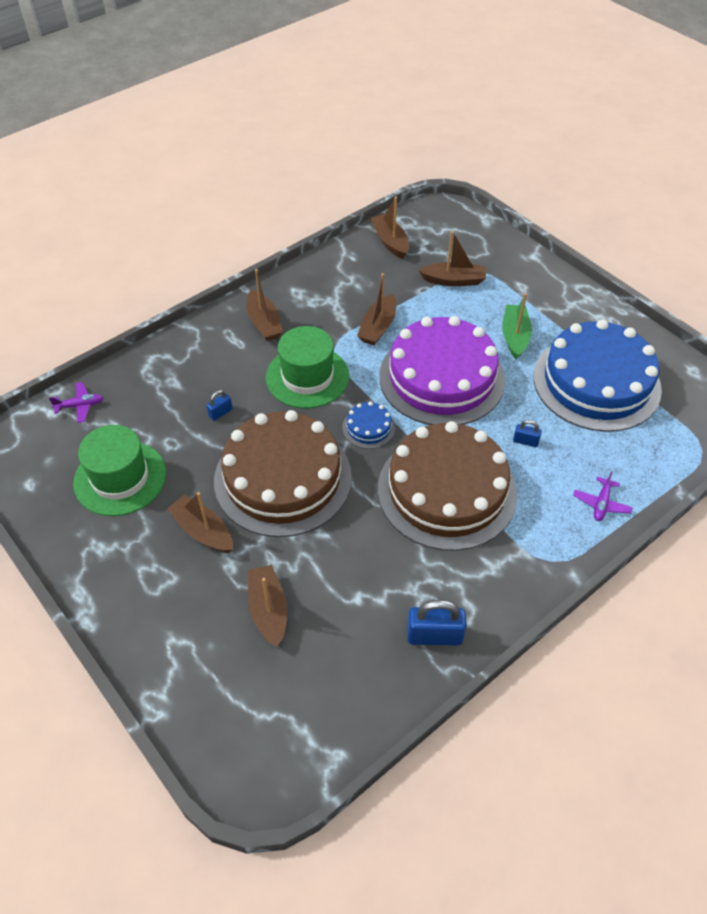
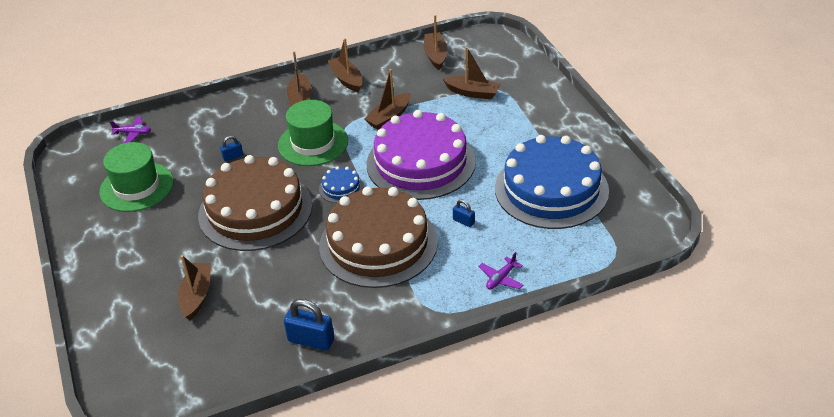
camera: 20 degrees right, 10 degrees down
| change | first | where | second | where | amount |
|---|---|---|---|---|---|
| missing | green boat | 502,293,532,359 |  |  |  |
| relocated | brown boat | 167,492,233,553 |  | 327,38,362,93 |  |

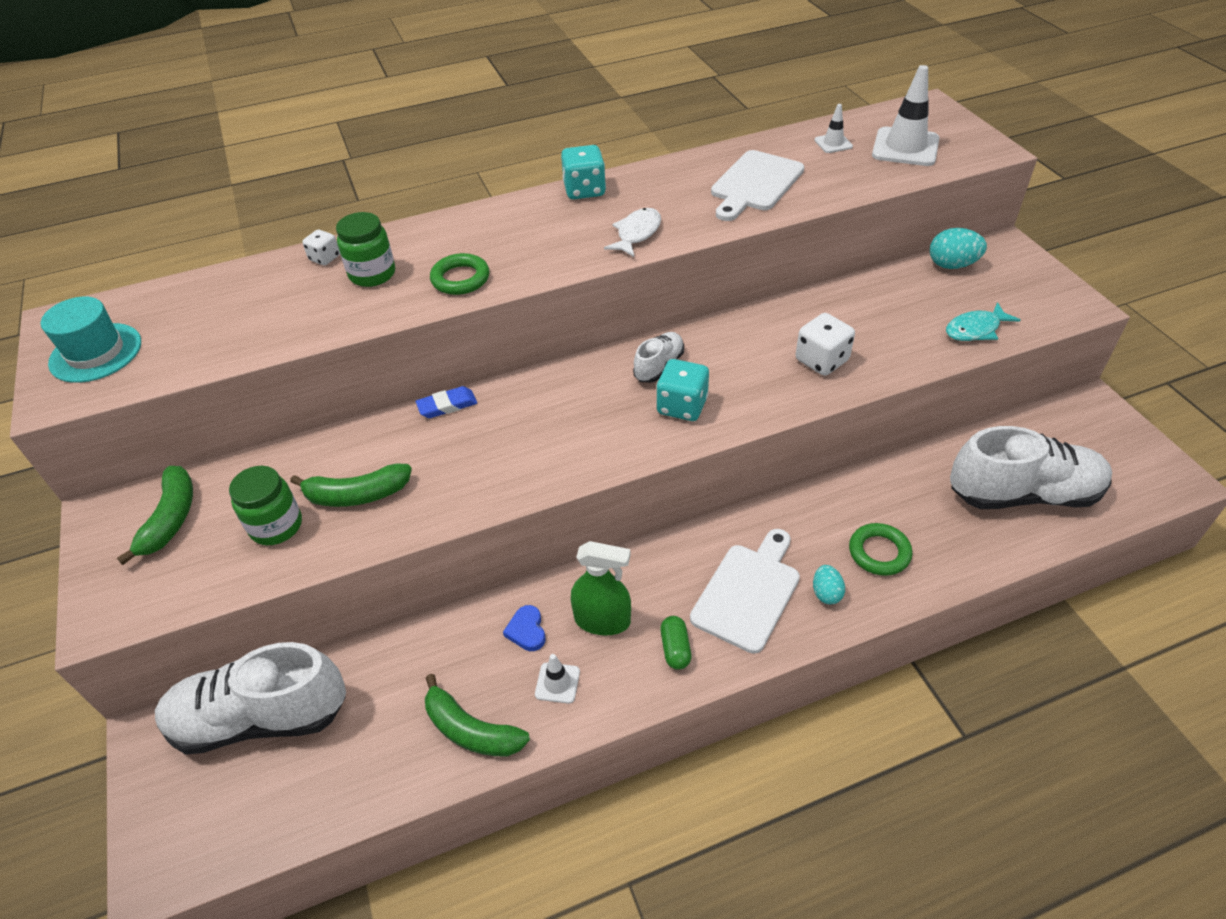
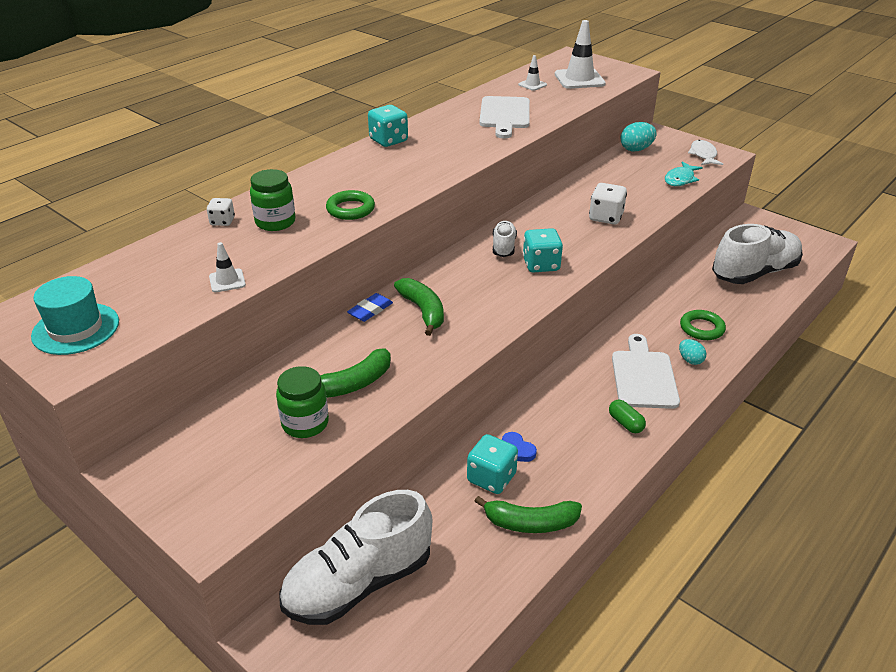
camera: 30 degrees left, 10 degrees down
| change | first | where | second | where | amount |
|---|---|---|---|---|---|
| missing | green spray bottle | 571,541,631,635 |  |  |  |
| appeared |  |  | turquoise dice | 467,434,518,494 |  |
| relocated | green banana | 117,466,193,565 |  | 394,278,444,336 |  |
| relocated | white traffic cone | 535,654,580,704 |  | 209,242,246,292 |  |
| relocated | white fish | 604,208,661,257 |  | 688,140,723,165 |  |

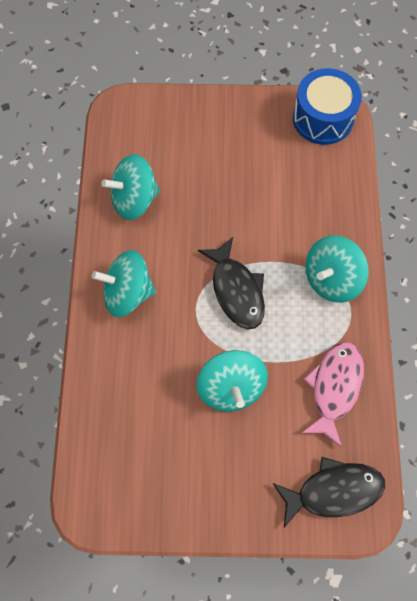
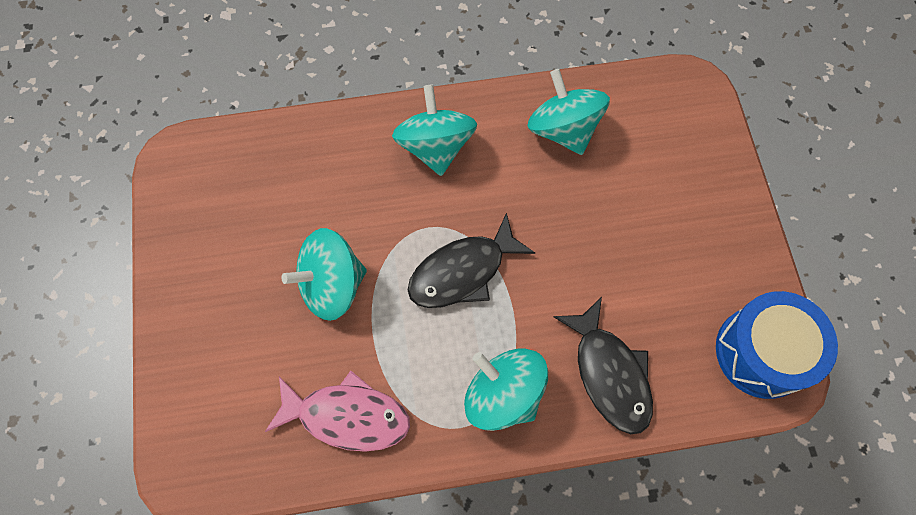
camera: 80 degrees right, 0 degrees up
| change | first | where | second | where | amount |
|---|---|---|---|---|---|
| relocated | black fish | 273,457,385,528 |  | 554,297,653,434 |  |

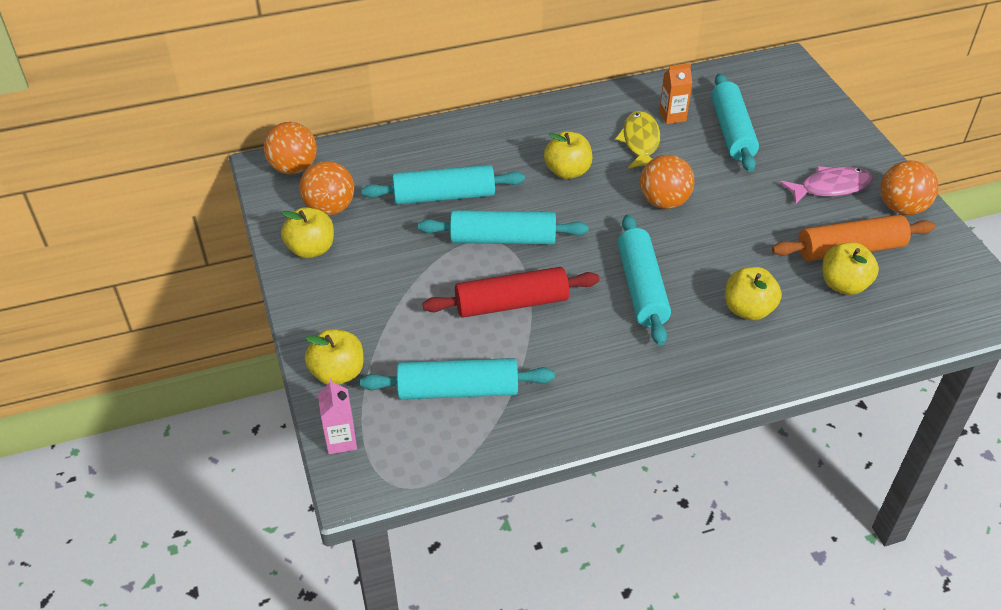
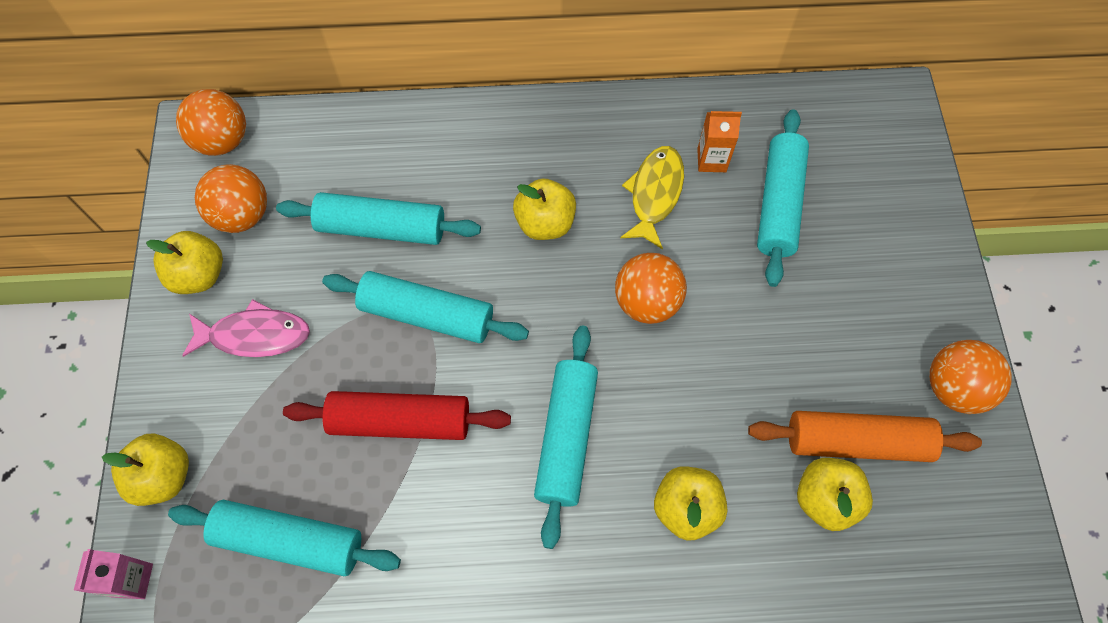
camera: 15 degrees right, 20 degrees up
| change | first | where | second | where | amount |
|---|---|---|---|---|---|
| relocated | pink fish | 780,166,873,204 |  | 182,299,310,357 |  |

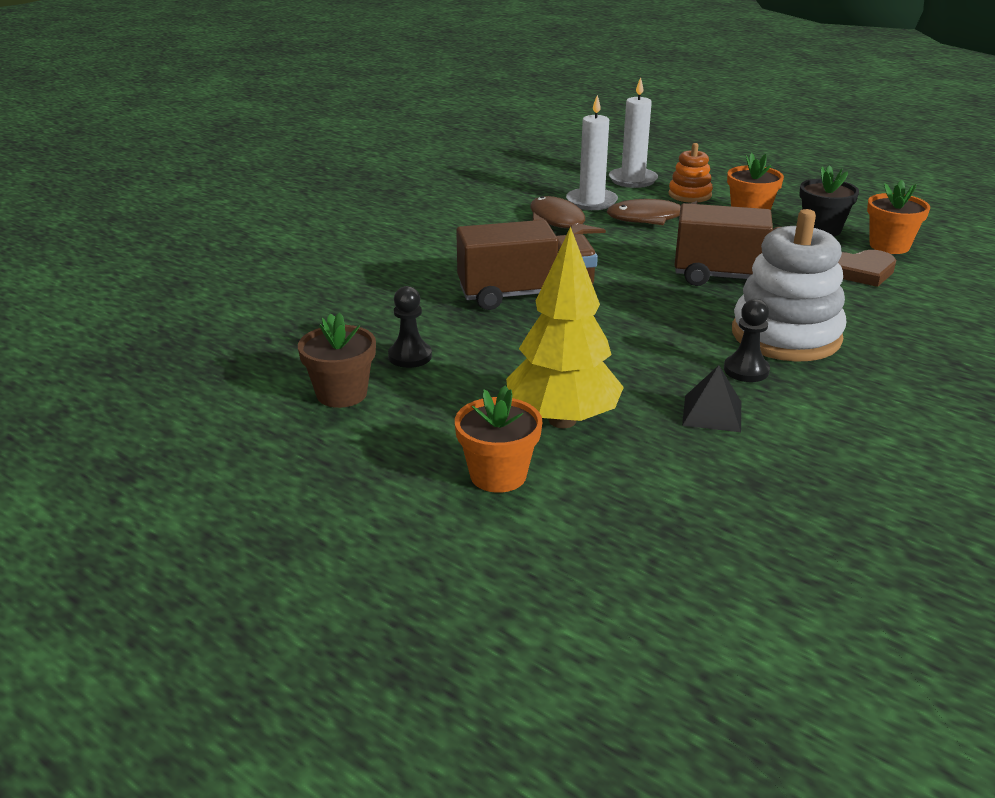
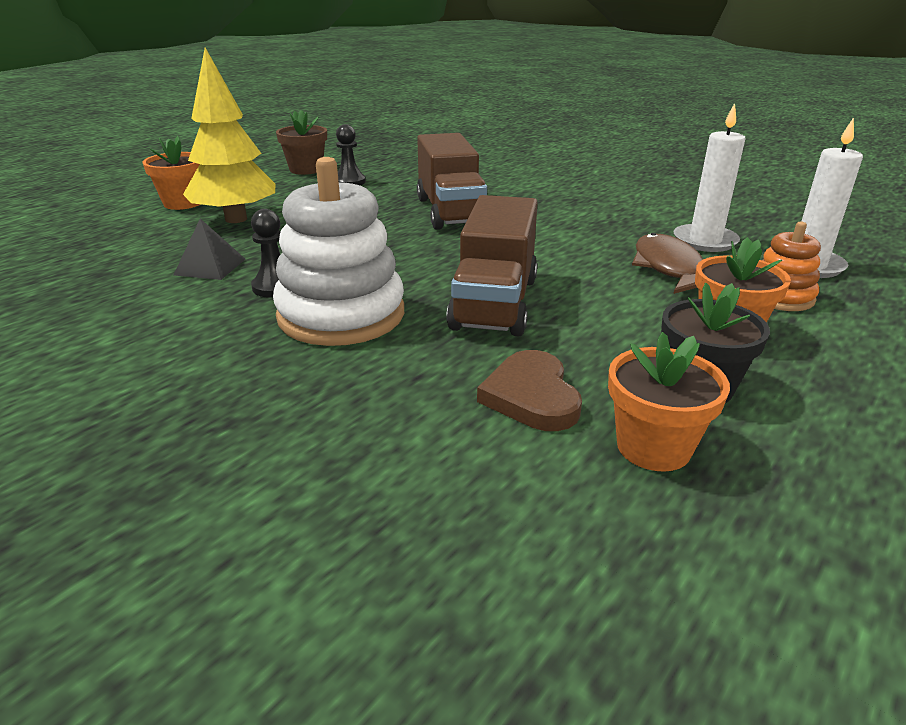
camera: 90 degrees right, 0 degrees up
| change | first | where | second | where | amount |
|---|---|---|---|---|---|
| missing | brown fish | 530,196,606,234 |  |  |  |

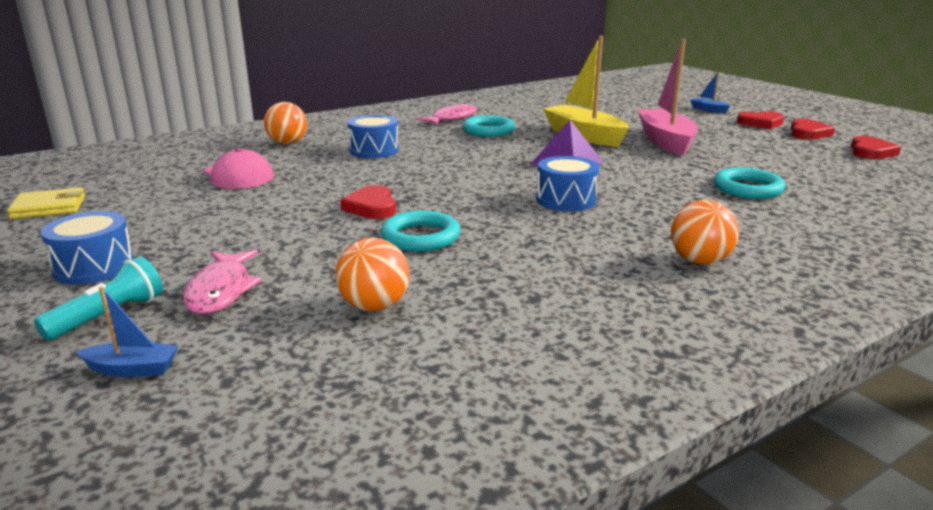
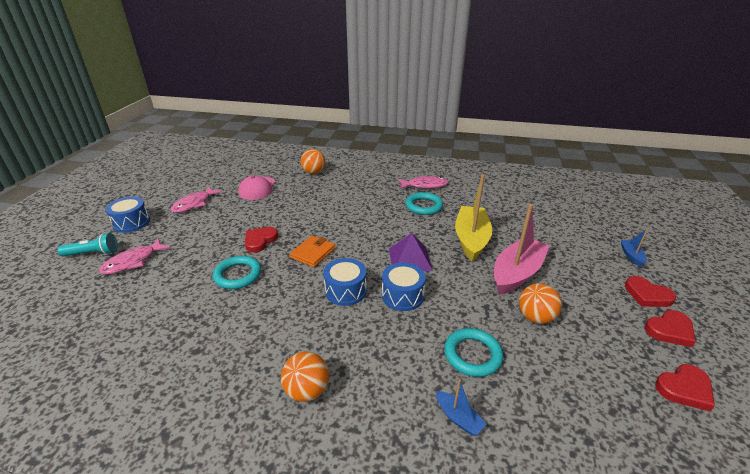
camera: 45 degrees right, 10 degrees up
| change | first | where | second | where | amount |
|---|---|---|---|---|---|
| missing | yellow wallet | 7,187,85,219 |  |  |  |
| appeared |  |  | pink fish | 171,186,222,213 |  |
| appeared |  |  | orange wallet | 290,236,335,267 |  |
| relocated | blue boat | 76,287,178,377 |  | 436,380,487,436 |  |
| relocated | orange ball | 335,238,410,311 |  | 519,283,562,324 |  |
| relocated | blue drum | 348,115,399,158 |  | 382,263,426,311 |  |

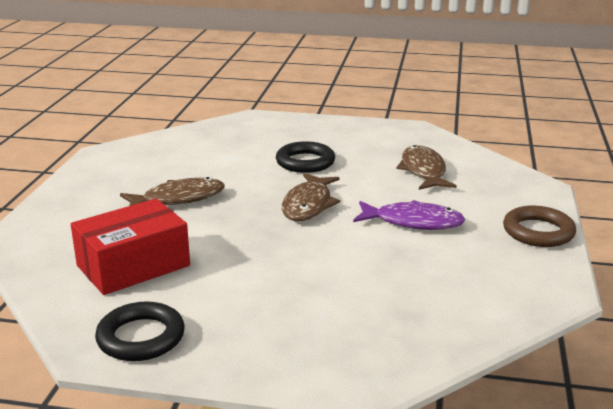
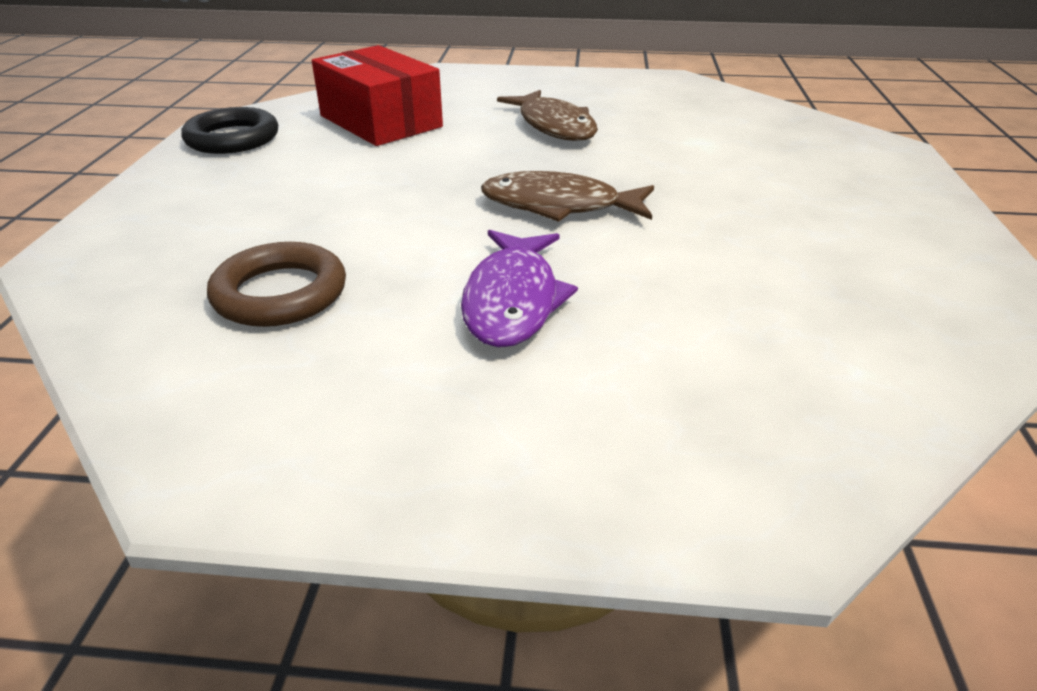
camera: 85 degrees right, 10 degrees up
| change | first | where | second | where | amount |
|---|---|---|---|---|---|
| missing | black ring | 276,141,335,173 |  |  |  |
| missing | brown fish | 396,145,457,190 |  |  |  |
| relocated | brown ring | 503,206,576,247 |  | 207,242,346,327 |  |

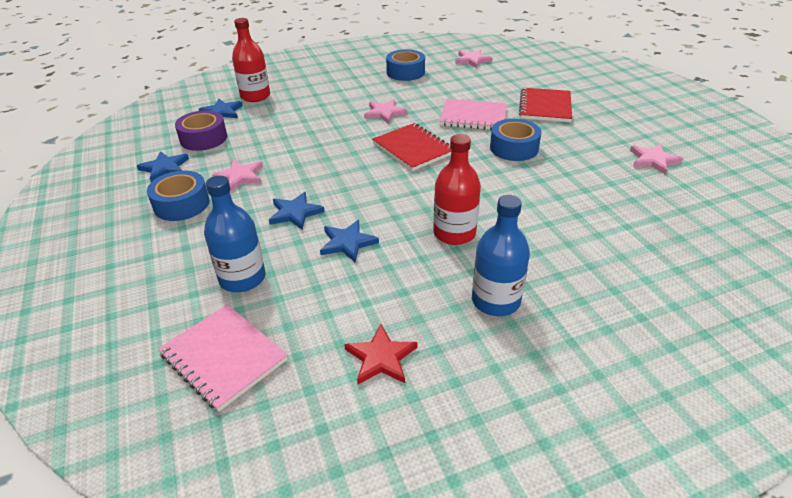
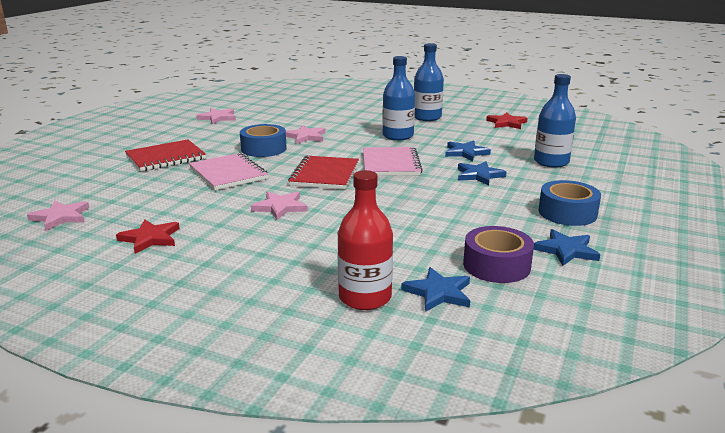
camera: 135 degrees left, 15 degrees down
| change | first | where | second | where | amount |
|---|---|---|---|---|---|
| relocated | pink notebook | 158,304,288,412 |  | 363,147,423,176 |  |
| relocated | pink star | 212,159,263,192 |  | 286,125,325,144 |  |
| exchanged | blue tape | 386,49,425,81 | red star | 116,219,180,254 |  |
| colour | red bottle | 433,134,481,245 | blue bottle | 382,56,415,140 |  |

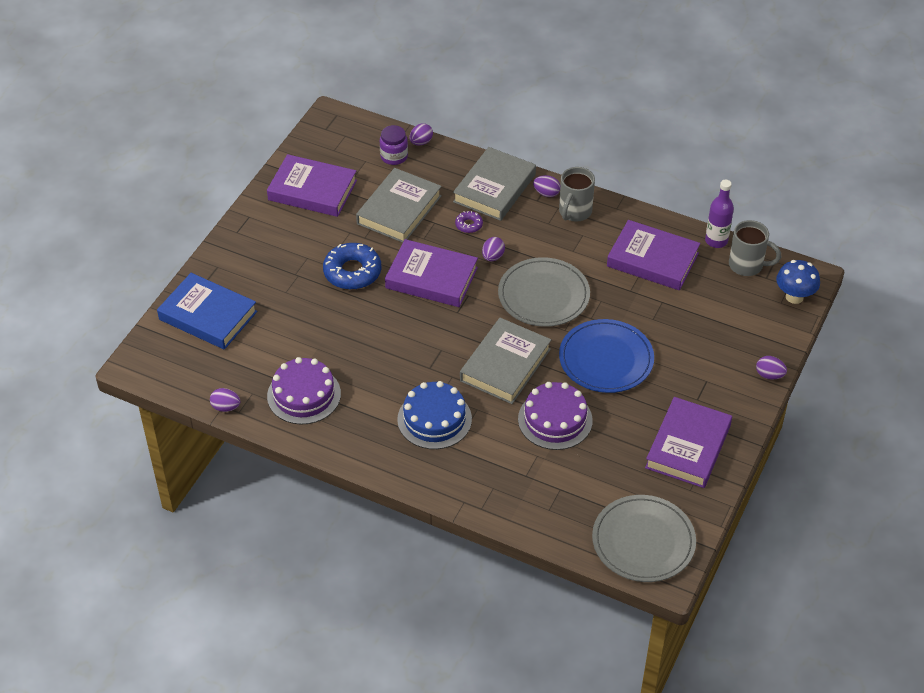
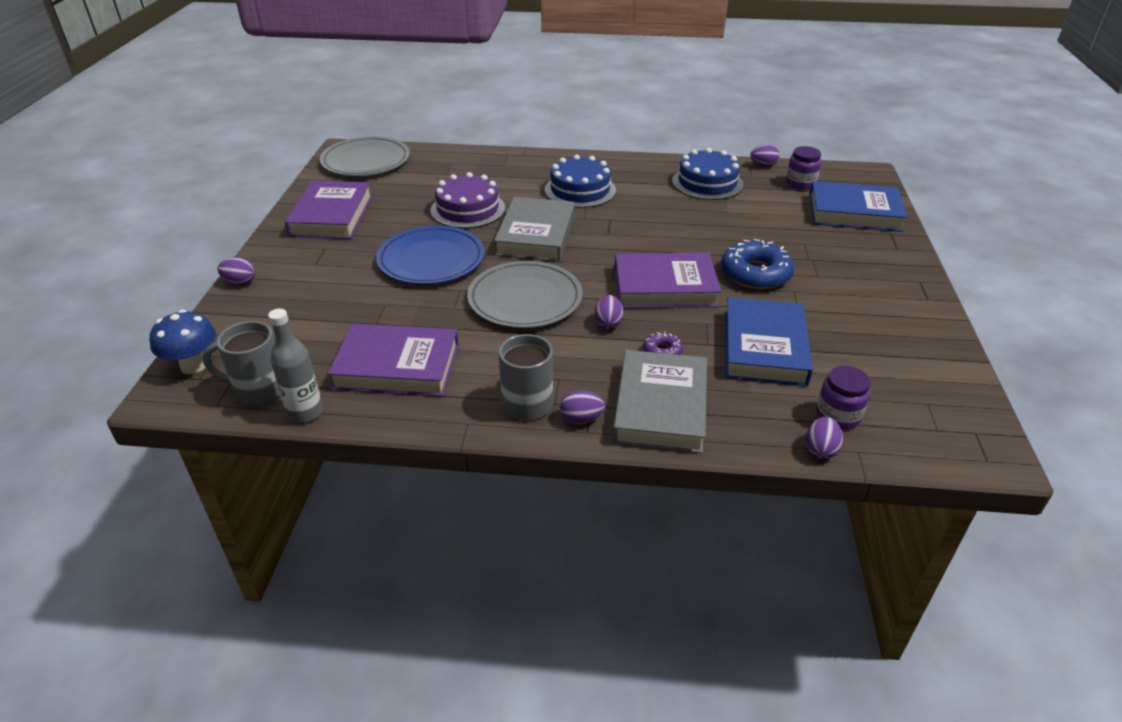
camera: 160 degrees right, 10 degrees down
| change | first | where | second | where | amount |
|---|---|---|---|---|---|
| missing | purple book | 267,154,357,217 |  |  |  |
| appeared |  |  | purple jar | 786,146,821,190 |  |
| colour | purple cake | 267,357,341,424 | blue cake | 672,148,743,200 |  |
| colour | grey book | 356,168,442,243 | blue book | 725,297,813,386 |  |
| colour | purple bottle | 705,180,734,248 | grey bottle | 268,309,323,423 |  |

